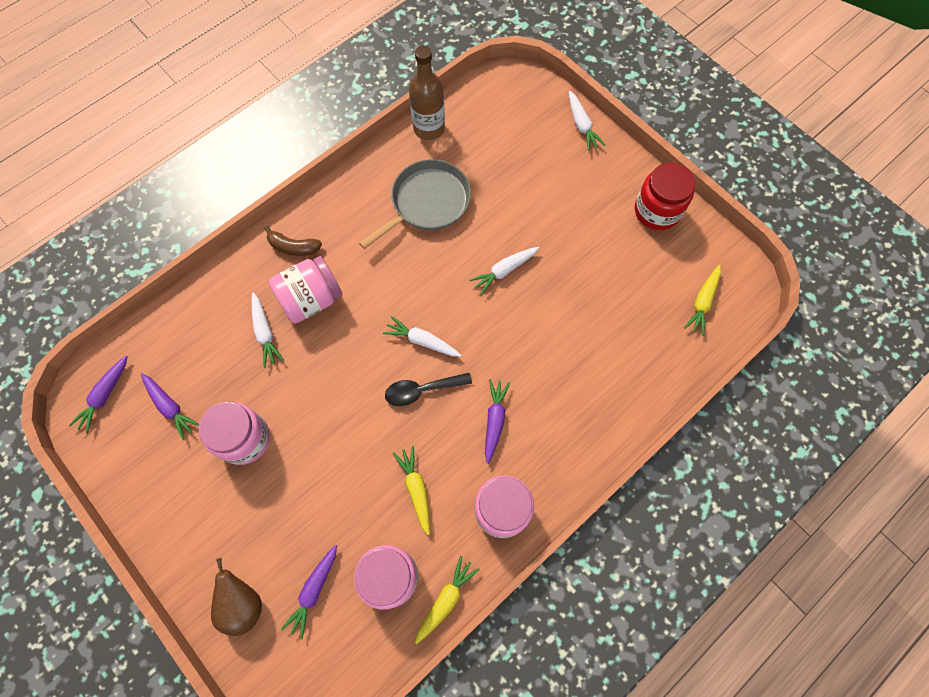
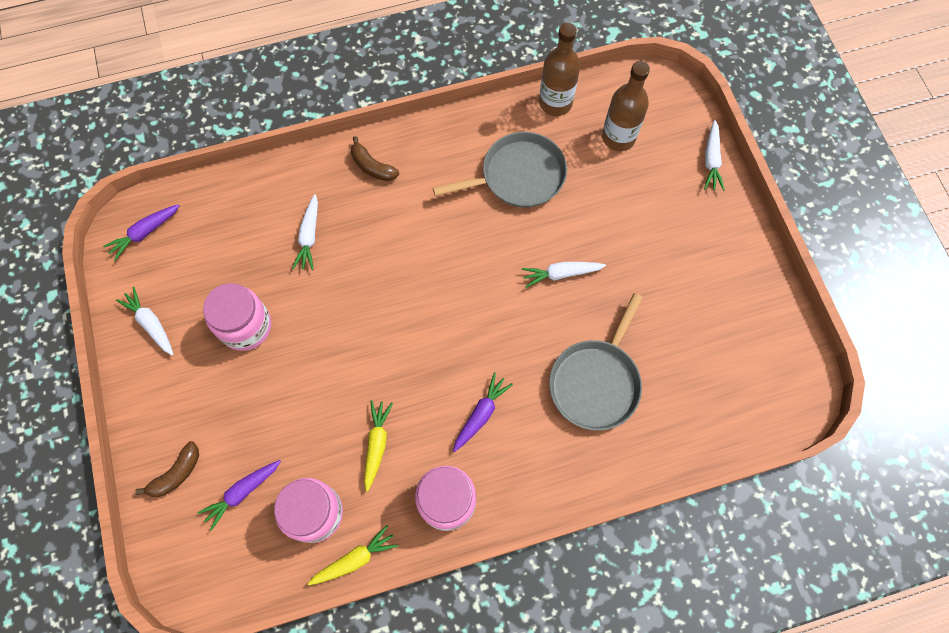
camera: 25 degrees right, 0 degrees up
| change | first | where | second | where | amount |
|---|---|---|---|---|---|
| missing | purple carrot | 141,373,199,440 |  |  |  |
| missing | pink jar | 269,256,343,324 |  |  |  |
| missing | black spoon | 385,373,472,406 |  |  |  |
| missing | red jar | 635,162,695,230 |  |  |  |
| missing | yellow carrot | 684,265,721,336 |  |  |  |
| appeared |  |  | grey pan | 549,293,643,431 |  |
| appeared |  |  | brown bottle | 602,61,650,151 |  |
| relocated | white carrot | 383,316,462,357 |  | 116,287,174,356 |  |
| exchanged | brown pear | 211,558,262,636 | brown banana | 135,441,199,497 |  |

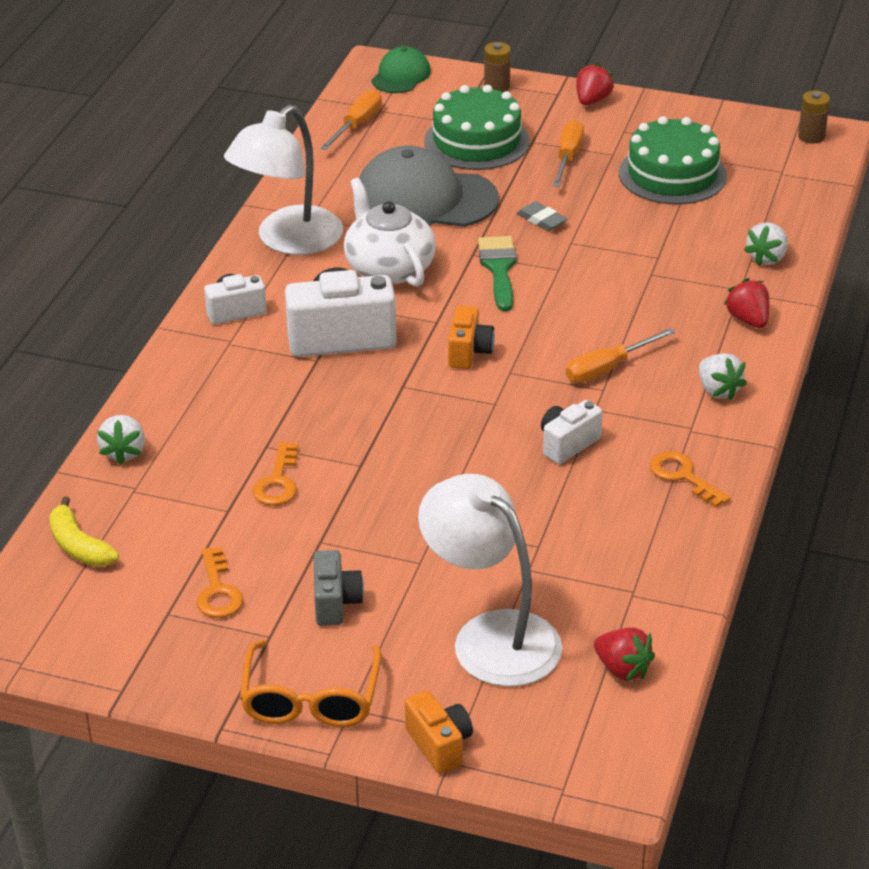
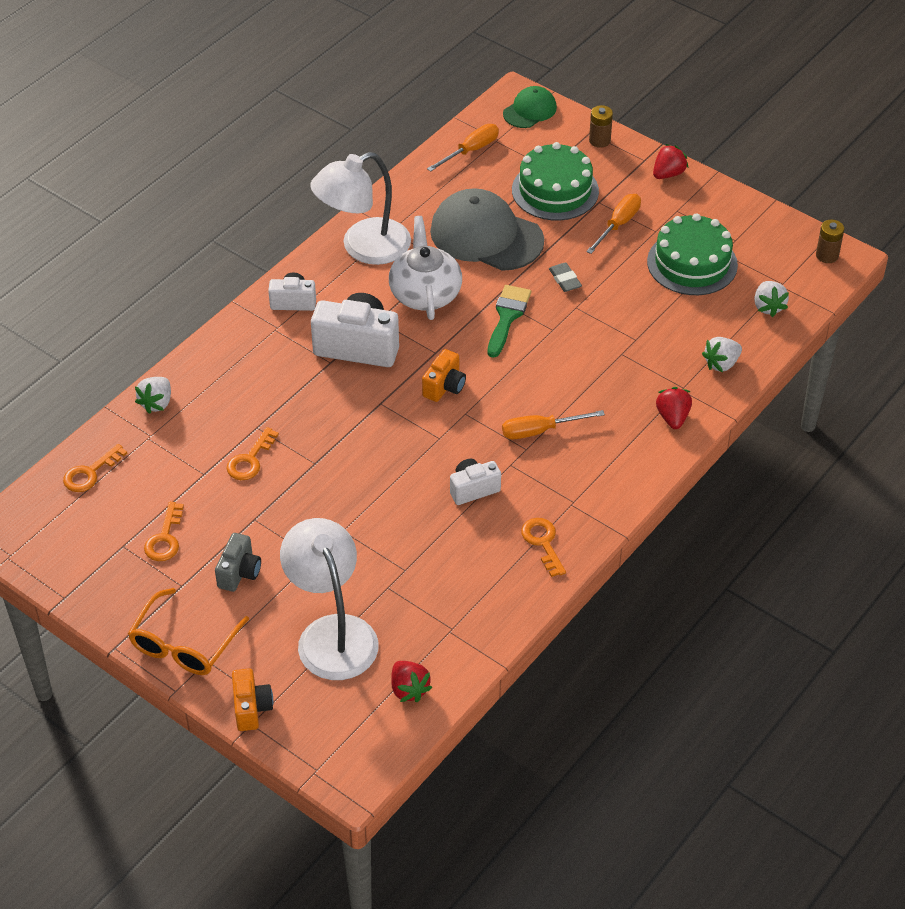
camera: 20 degrees right, 10 degrees up
| change | first | where | second | where | amount |
|---|---|---|---|---|---|
| relocated | white strawberry | 699,353,747,401 |  | 754,281,789,317 |  |
| exchanged | yellow banana | 49,497,119,567 | orange key | 63,444,127,492 |  |

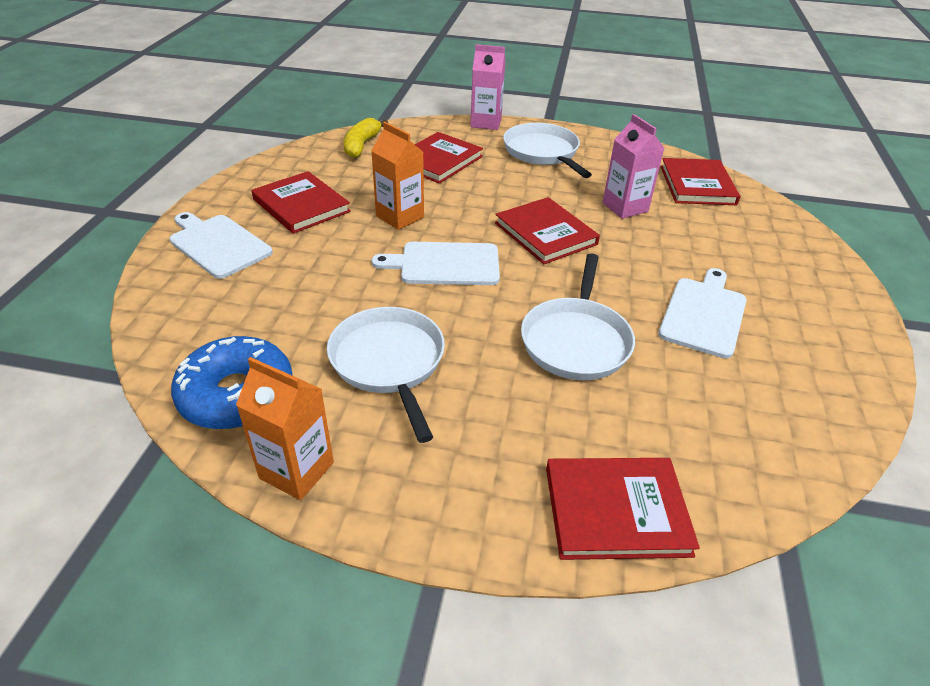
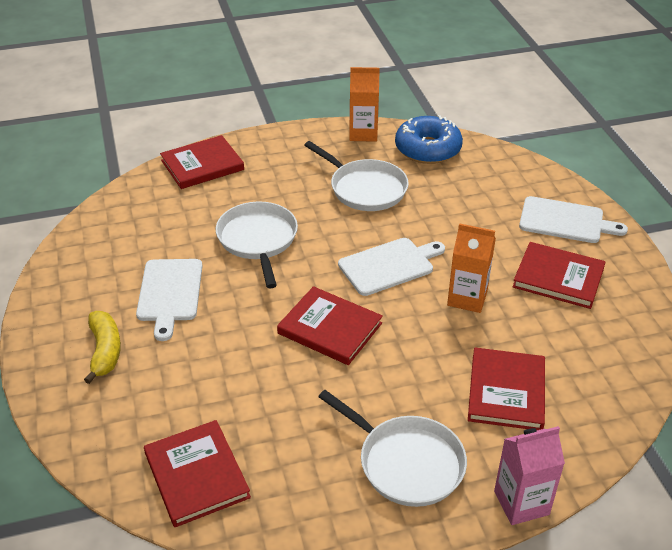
camera: 155 degrees right, 0 degrees up
| change | first | where | second | where | amount |
|---|---|---|---|---|---|
| missing | pink carton | 602,114,665,219 |  |  |  |
| relocated | yellow banana | 343,118,388,158 |  | 84,311,121,384 |  |

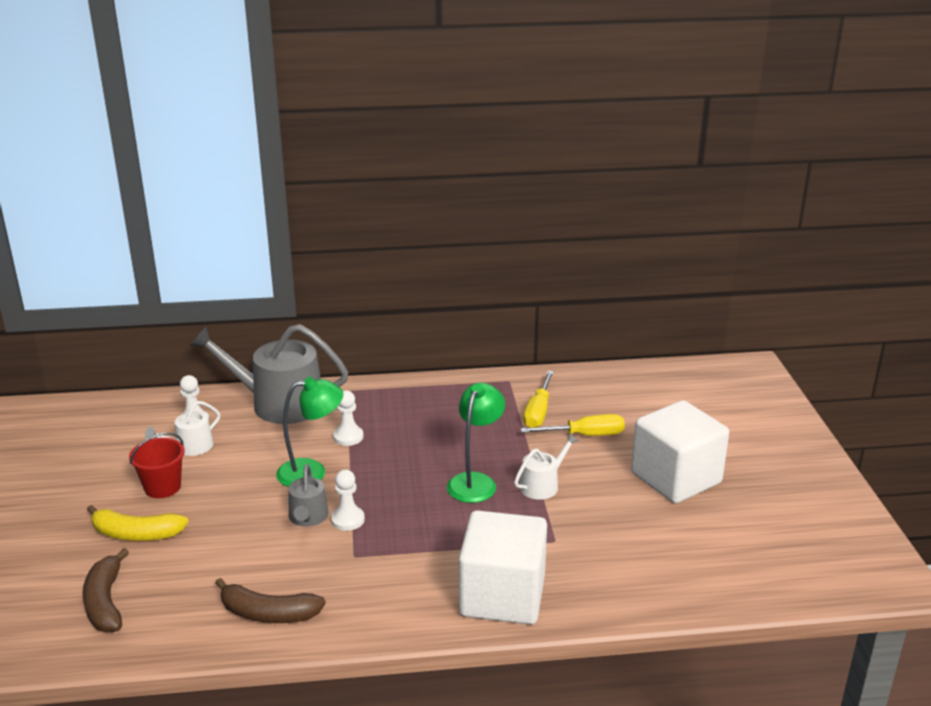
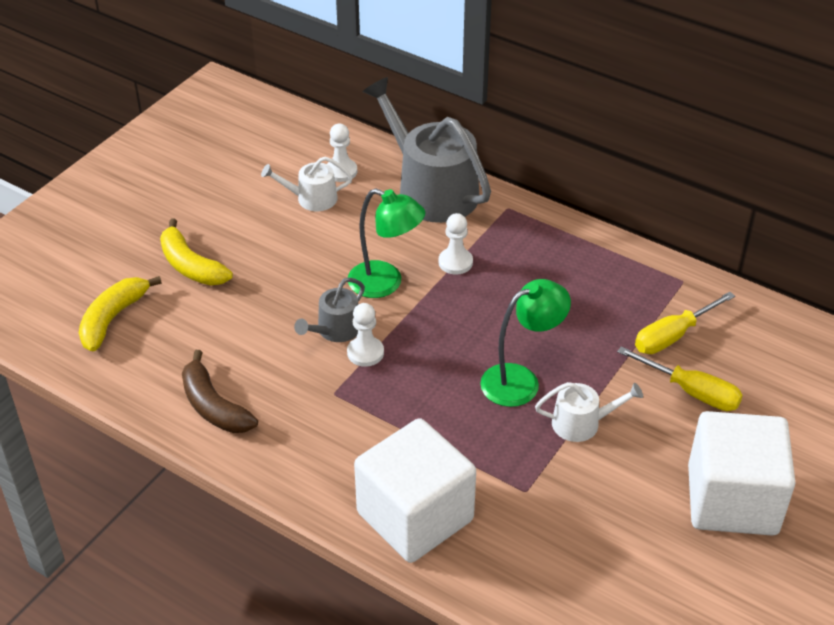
camera: 40 degrees right, 15 degrees up
| change | first | where | second | where | amount |
|---|---|---|---|---|---|
| missing | red bucket | 129,432,185,498 |  |  |  |
| colour | brown banana | 82,548,129,632 | yellow banana | 79,276,162,351 |  |

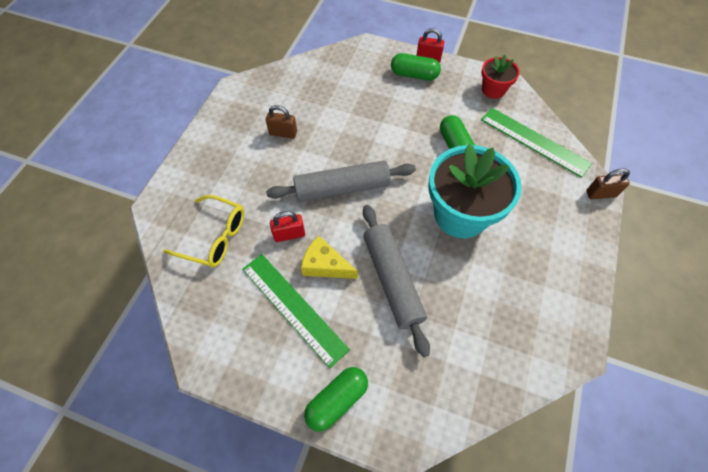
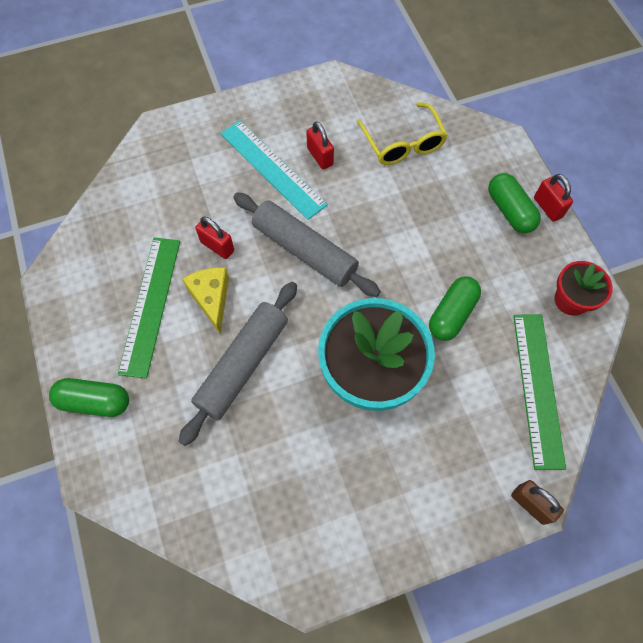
camera: 50 degrees right, 5 degrees up
| change | first | where | second | where | amount |
|---|---|---|---|---|---|
| appeared |  |  | turquoise ruler | 220,120,328,220 |  |
| relocated | yellow glasses | 164,195,244,268 |  | 357,102,448,165 |  |
| colour | brown padlock | 266,105,297,138 | red padlock | 306,121,334,170 |  |

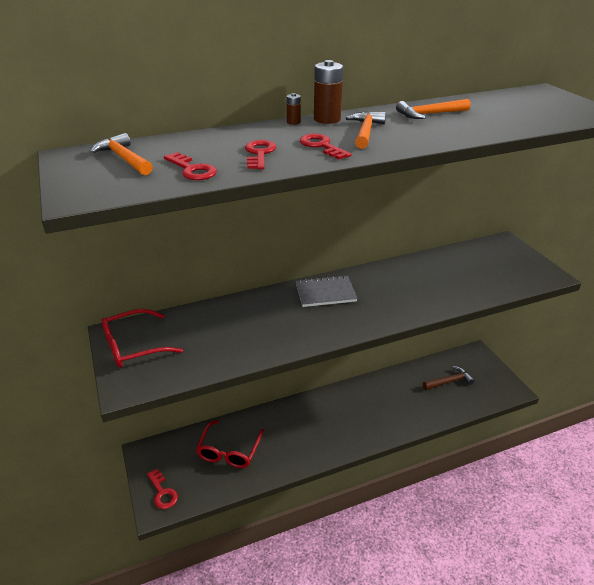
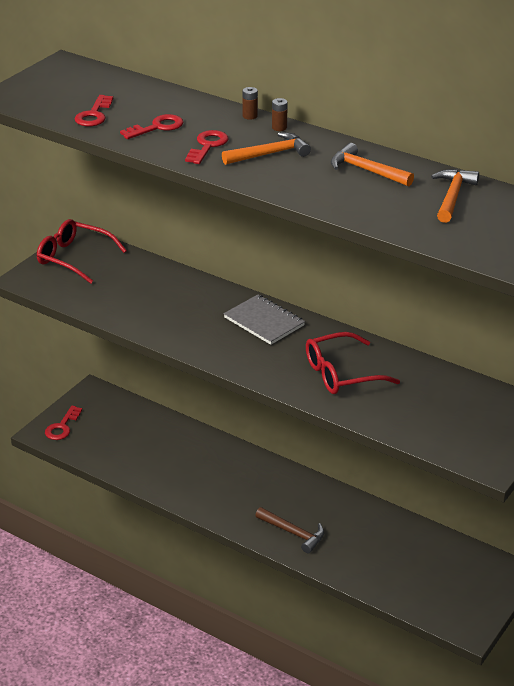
camera: 55 degrees right, 0 degrees up
| change | first | where | second | where | amount |
|---|---|---|---|---|---|
| relocated | orange hammer | 90,133,153,175 |  | 431,169,479,223 |  |
| relocated | red glasses | 196,420,264,468 |  | 306,332,400,394 |  |
| relocated | brown hammer | 423,366,475,390 |  | 255,507,325,553 |  |
| size | brown battery | 314,60,343,124 |  | 272,98,288,131 | x0.50 |

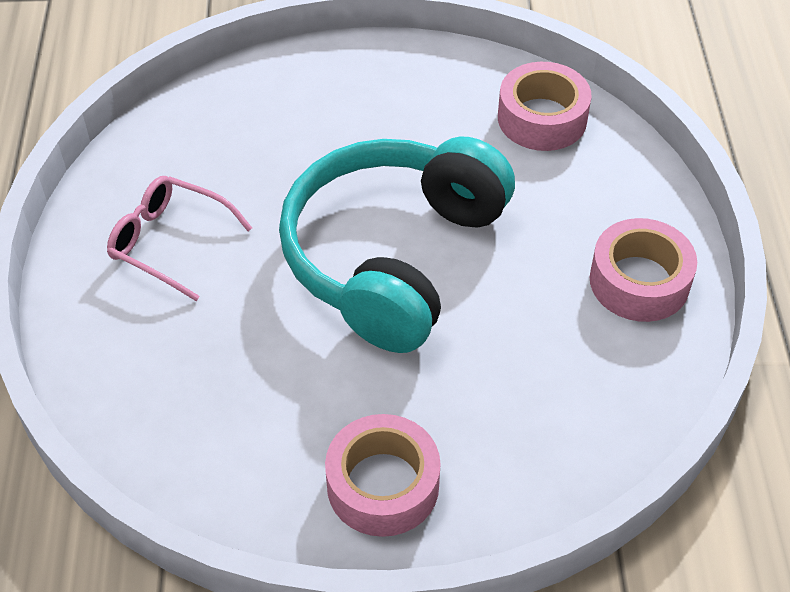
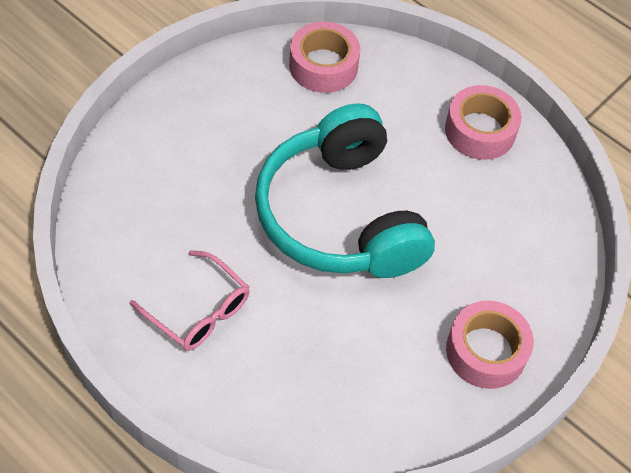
camera: 50 degrees left, 5 degrees up
| change | first | where | second | where | amount |
|---|---|---|---|---|---|
| spun | pink glasses | 107,176,252,301 |  | 130,250,249,351 | 120 degrees counterclockwise |

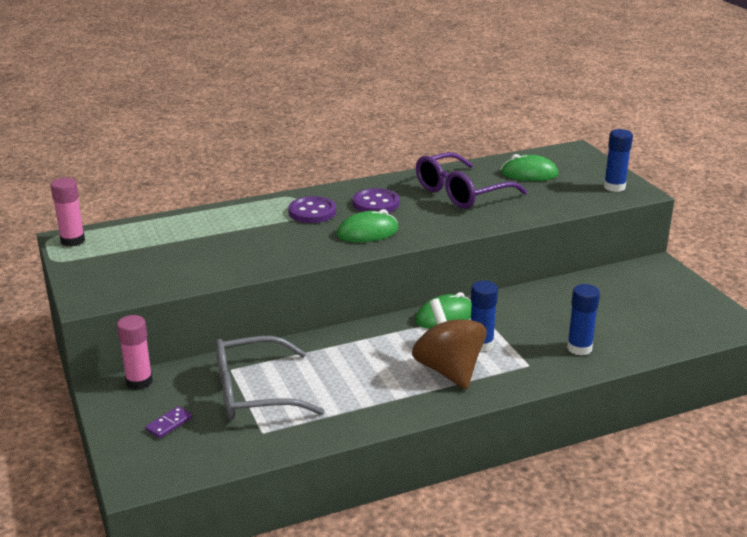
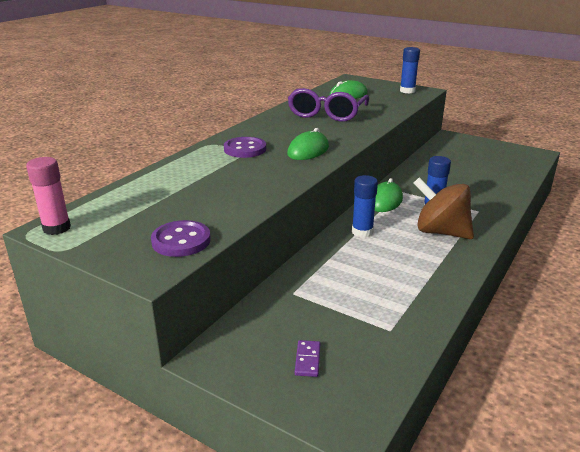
camera: 35 degrees left, 0 degrees up
| change | first | where | second | where | amount |
|---|---|---|---|---|---|
| missing | pink glue stick | 117,315,153,390 |  |  |  |
| missing | grey glasses | 216,336,325,420 |  |  |  |
| relocated | purple button | 352,188,399,213 |  | 151,220,211,257 |  |
| relocated | blue glue stick | 567,284,600,356 |  | 352,175,378,238 |  |

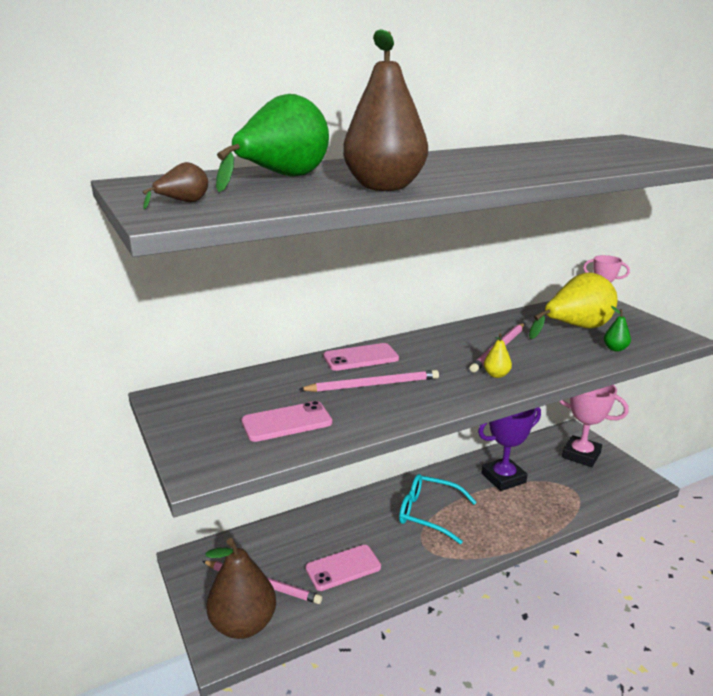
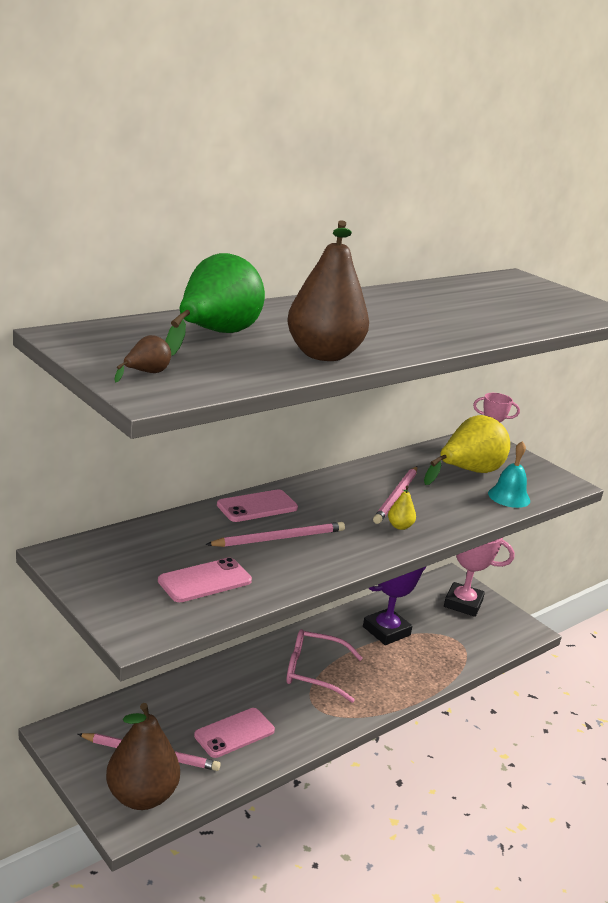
camera: 15 degrees left, 0 degrees up
| change | first | where | second | where | amount |
|---|---|---|---|---|---|
| exchanged | green pear | 604,306,631,351 | turquoise bell | 488,441,530,508 |  |
| colour | turquoise glasses | 399,474,477,544 | pink glasses | 286,629,363,703 |  |

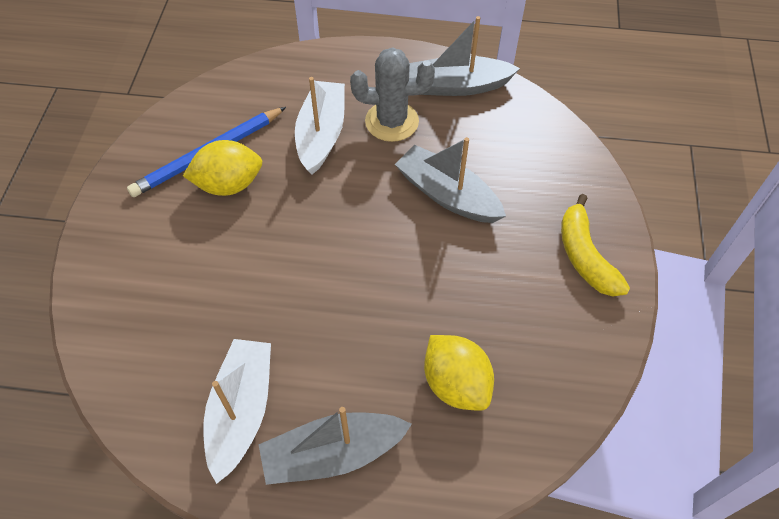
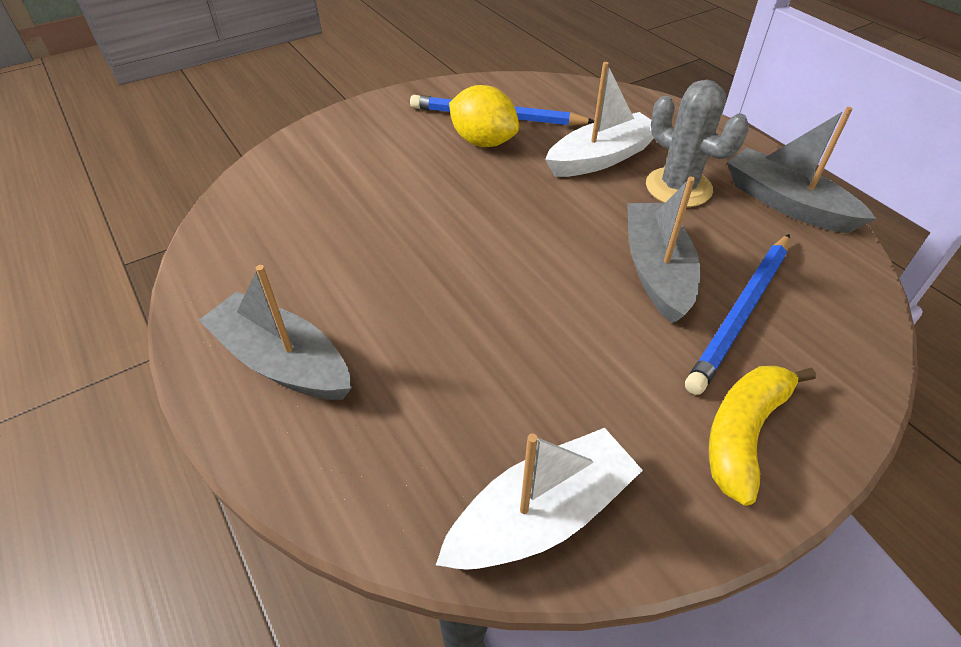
camera: 50 degrees right, 10 degrees down
| change | first | where | second | where | amount |
|---|---|---|---|---|---|
| missing | yellow lemon | 424,335,494,411 |  |  |  |
| appeared |  |  | blue pencil | 685,234,790,395 |  |
| relocated | white boat | 203,339,271,484 |  | 436,428,643,570 |  |

